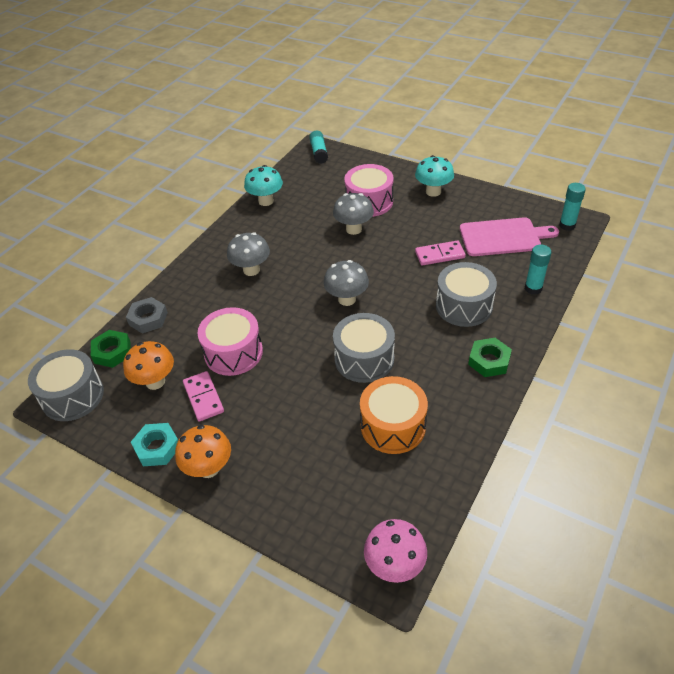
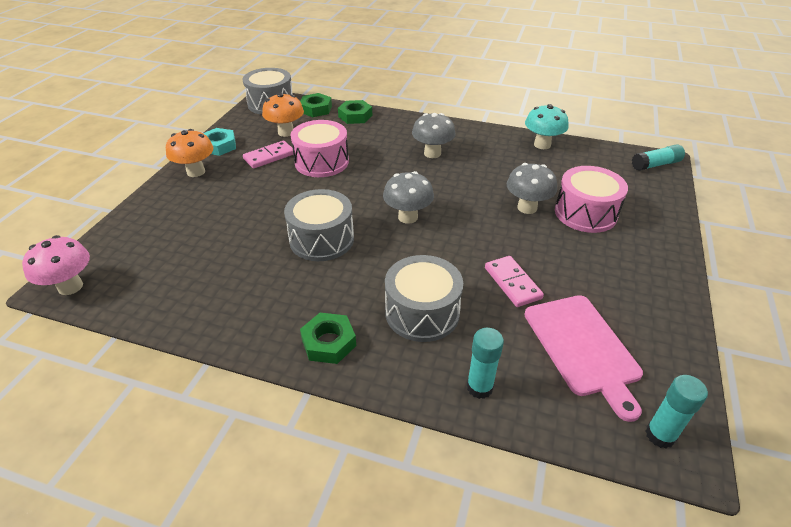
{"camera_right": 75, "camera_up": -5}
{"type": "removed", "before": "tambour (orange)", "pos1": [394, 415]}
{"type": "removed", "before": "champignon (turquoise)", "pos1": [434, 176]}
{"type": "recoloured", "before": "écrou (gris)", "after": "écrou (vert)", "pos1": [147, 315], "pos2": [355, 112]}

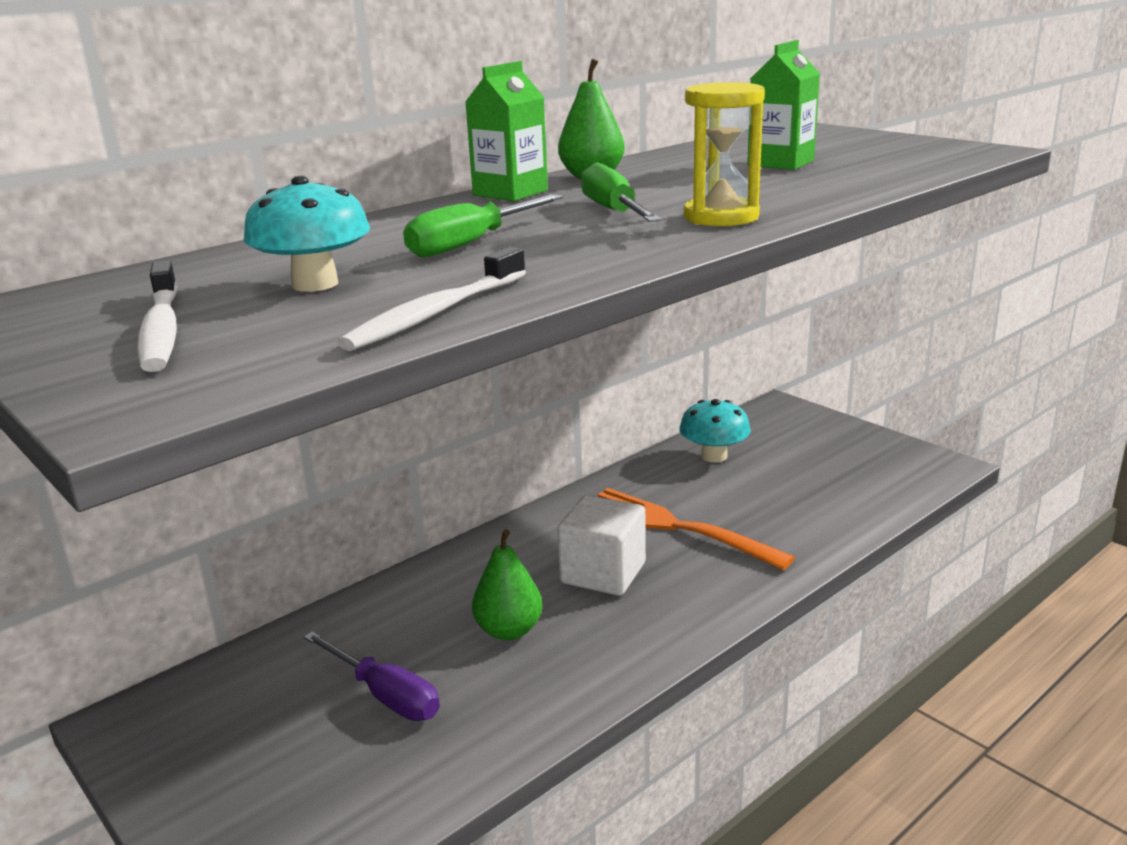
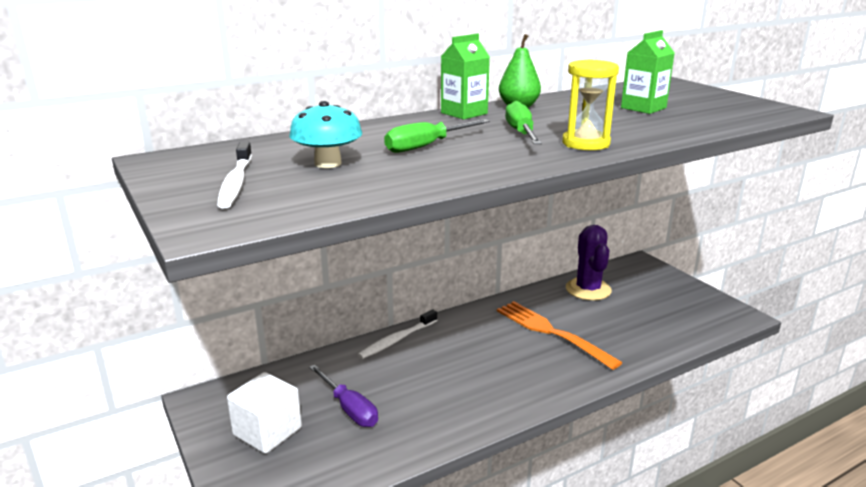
{"camera_right": 10, "camera_up": 0}
{"type": "removed", "before": "poire (vert)", "pos1": [507, 584]}
{"type": "moved", "before": "brosse à dents (blanc)", "pos1": [432, 299], "pos2": [397, 334]}
{"type": "moved", "before": "cube (blanc)", "pos1": [601, 545], "pos2": [264, 413]}
{"type": "replaced", "before": "champignon (turquoise)", "after": "cactus (violet)", "pos1": [715, 430], "pos2": [589, 262]}

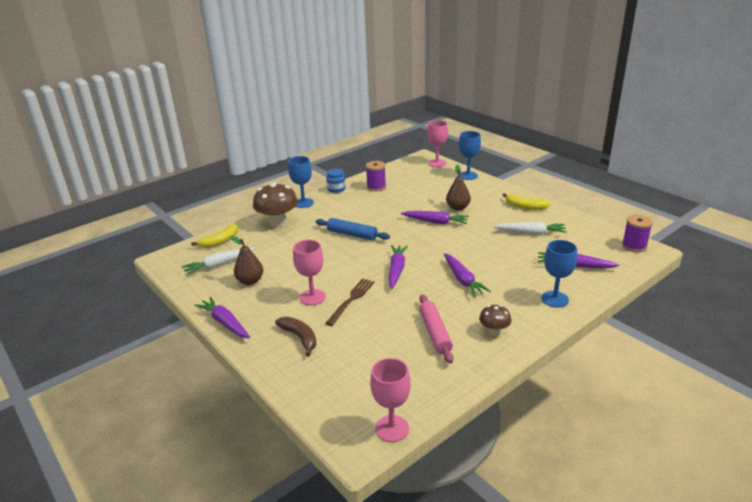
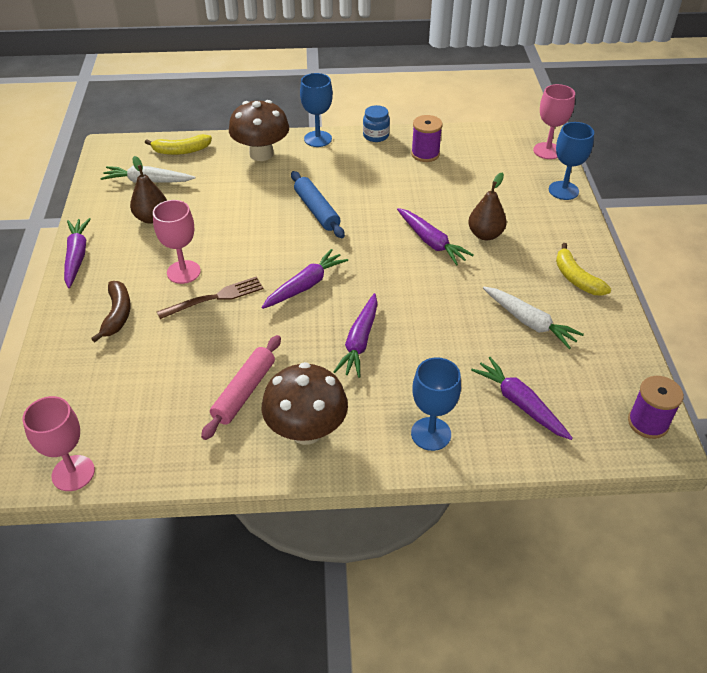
{"camera_right": 35, "camera_up": 15}
{"type": "resized", "before": "champignon (marron)", "pos1": [495, 320], "pos2": [305, 403], "scale": 1.89}

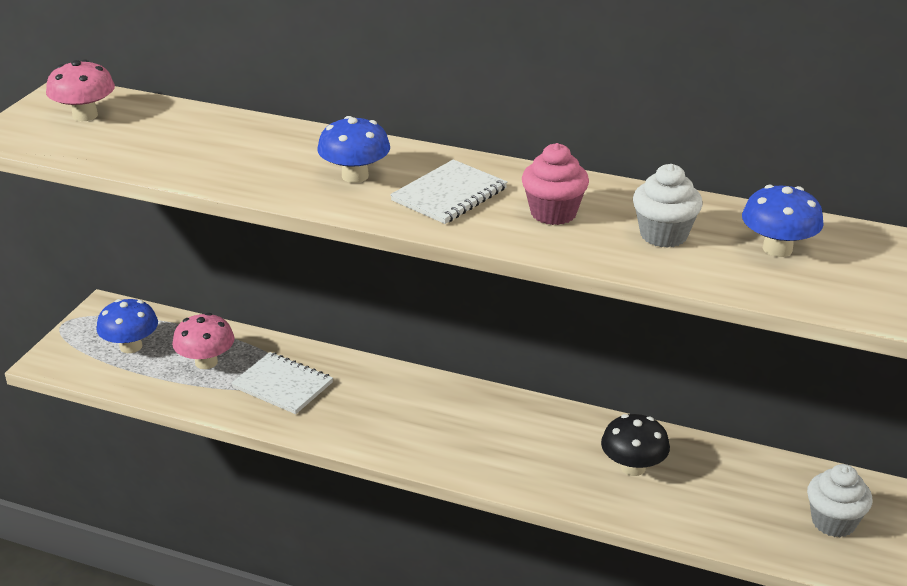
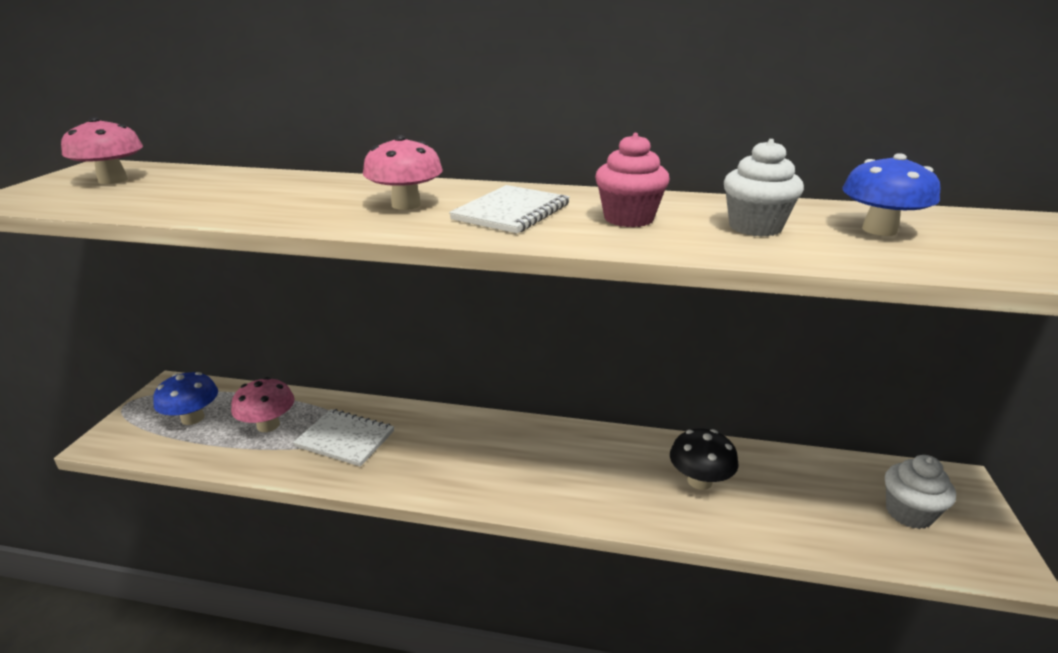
{"camera_right": -10, "camera_up": -5}
{"type": "recoloured", "before": "champignon (bleu)", "after": "champignon (rose)", "pos1": [353, 149], "pos2": [403, 172]}

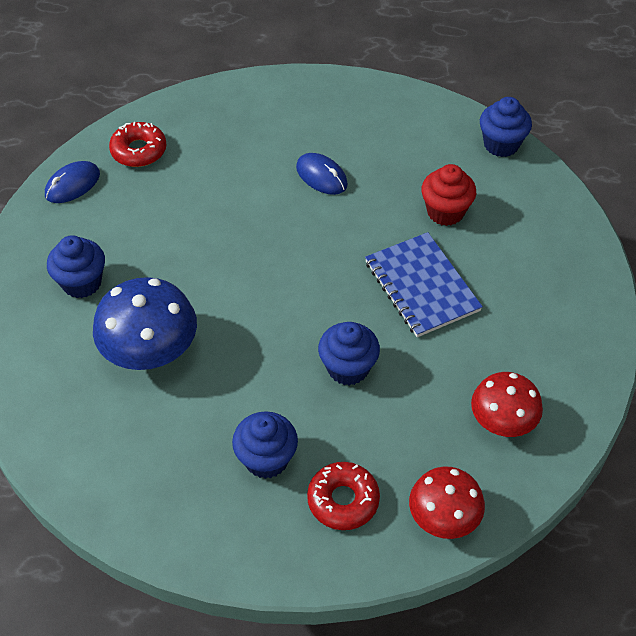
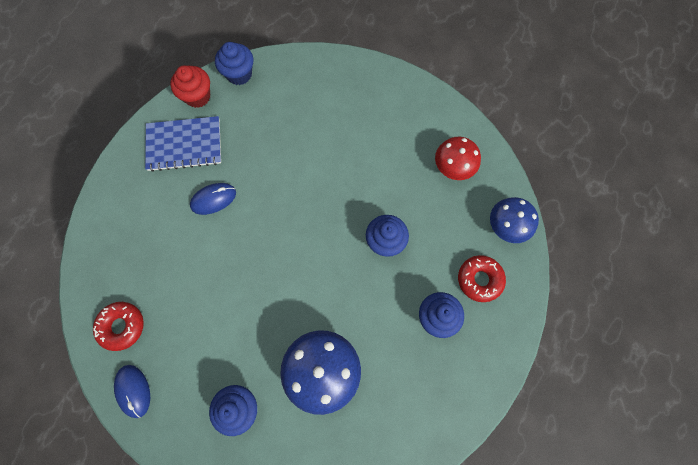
{"camera_right": -70, "camera_up": 20}
{"type": "moved", "before": "carnet (bleu)", "pos1": [424, 284], "pos2": [183, 144]}
{"type": "moved", "before": "muffin (rouge)", "pos1": [448, 195], "pos2": [190, 86]}
{"type": "recoloured", "before": "champignon (rouge)", "after": "champignon (bleu)", "pos1": [447, 502], "pos2": [514, 220]}

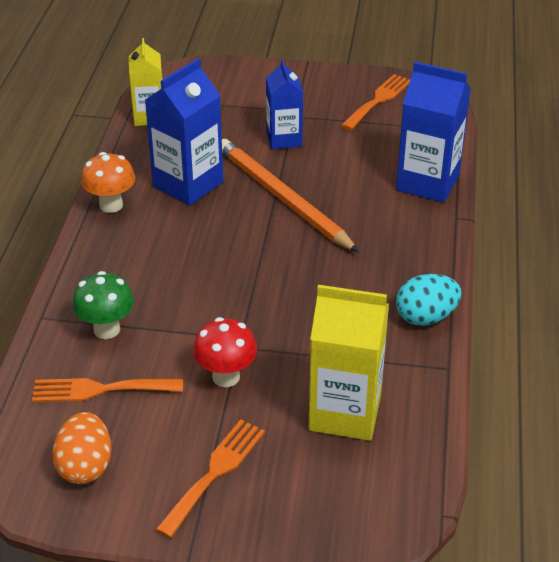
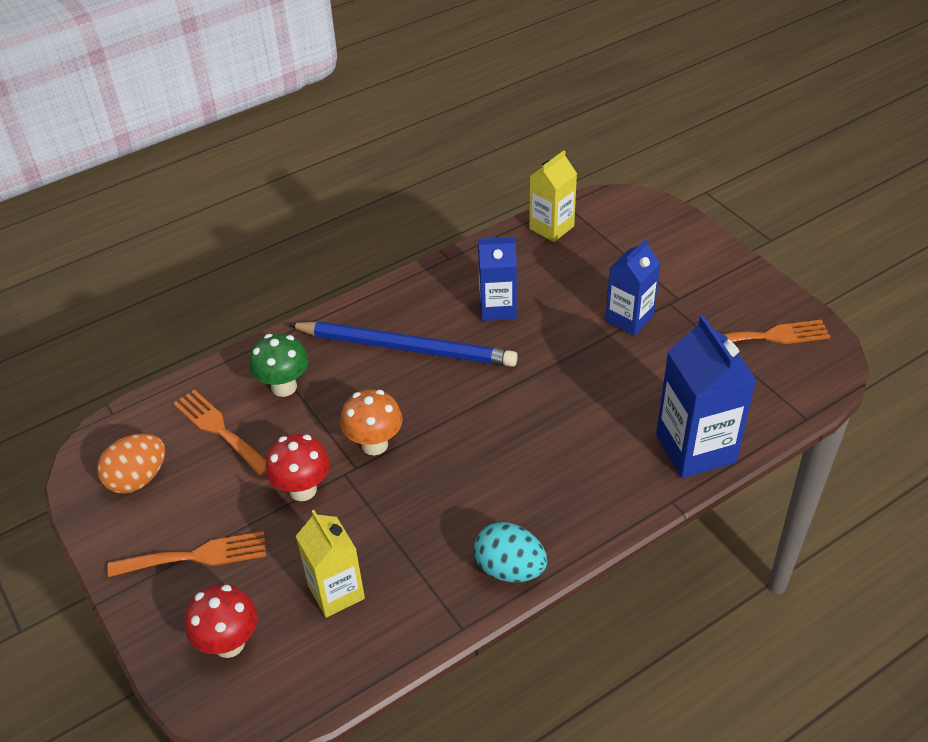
{"camera_right": 50, "camera_up": 5}
{"type": "removed", "before": "crayon (orange)", "pos1": [290, 196]}
{"type": "added", "after": "champignon (rouge)", "pos2": [221, 621]}
{"type": "added", "after": "crayon (bleu)", "pos2": [403, 344]}
{"type": "moved", "before": "champignon (orange)", "pos1": [108, 182], "pos2": [371, 422]}
{"type": "resized", "before": "brique de lait (bleu)", "pos1": [184, 132], "pos2": [497, 279], "scale": 0.65}
{"type": "resized", "before": "brique de lait (jaune)", "pos1": [348, 363], "pos2": [330, 564], "scale": 0.65}

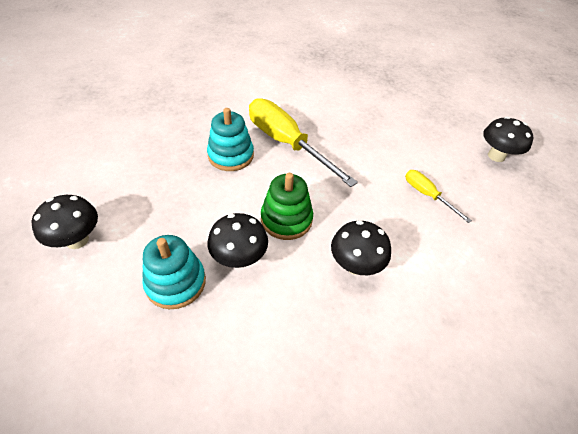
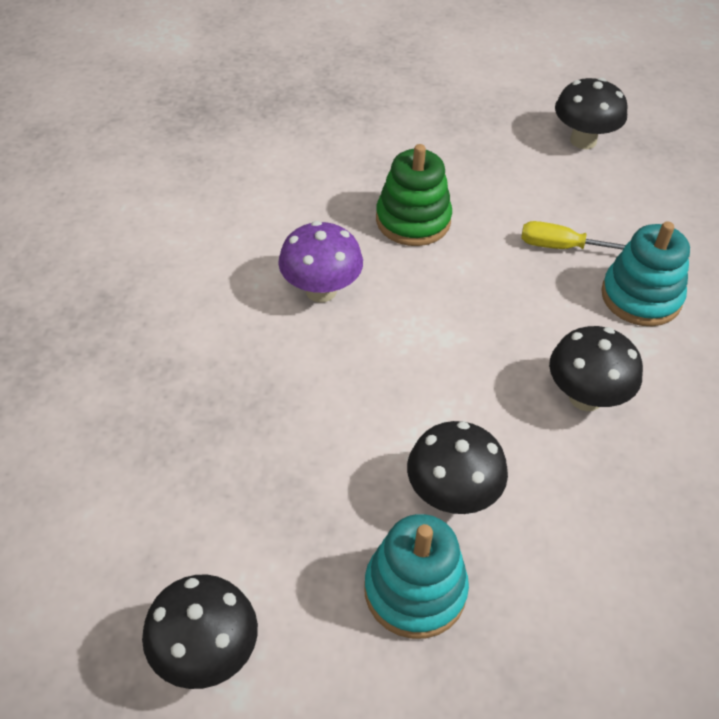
{"camera_right": -40, "camera_up": 0}
{"type": "moved", "before": "jouet à empiler (turquoise)", "pos1": [230, 139], "pos2": [645, 273]}
{"type": "moved", "before": "jouet à empiler (vert)", "pos1": [287, 206], "pos2": [414, 195]}
{"type": "replaced", "before": "tournevis (jaune)", "after": "champignon (violet)", "pos1": [303, 142], "pos2": [320, 261]}

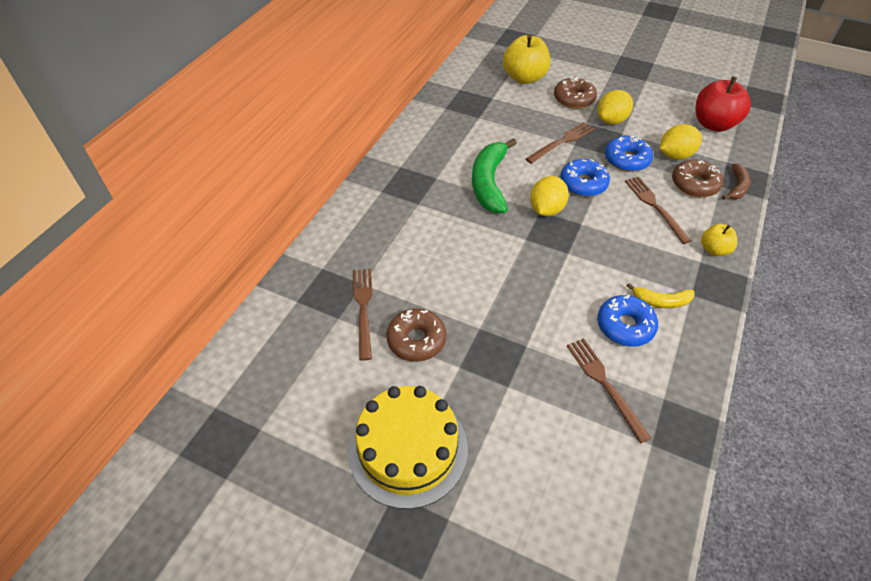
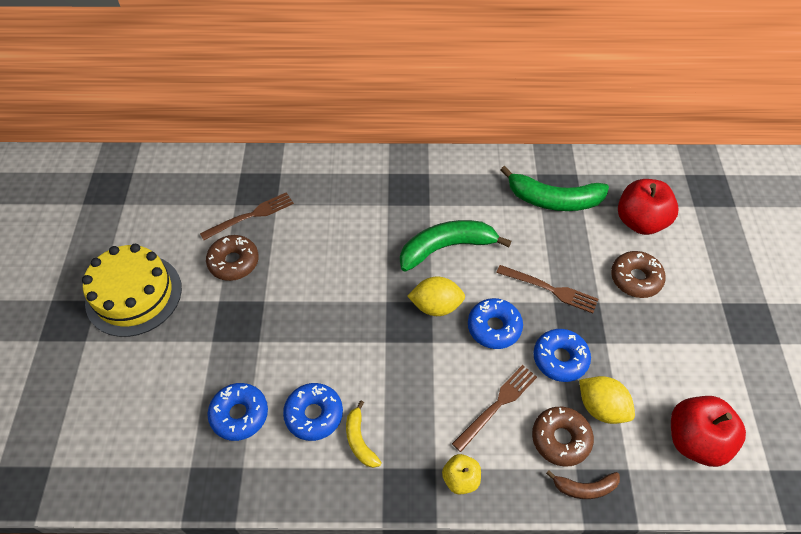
{"camera_right": 65, "camera_up": 5}
{"type": "removed", "before": "citron (jaune)", "pos1": [615, 107]}
{"type": "added", "after": "banane (vert)", "pos2": [554, 188]}
{"type": "replaced", "before": "fourchette (marron)", "after": "beignet (bleu)", "pos1": [609, 390], "pos2": [237, 412]}
{"type": "recoloured", "before": "pomme (jaune)", "after": "pomme (rouge)", "pos1": [526, 59], "pos2": [648, 207]}

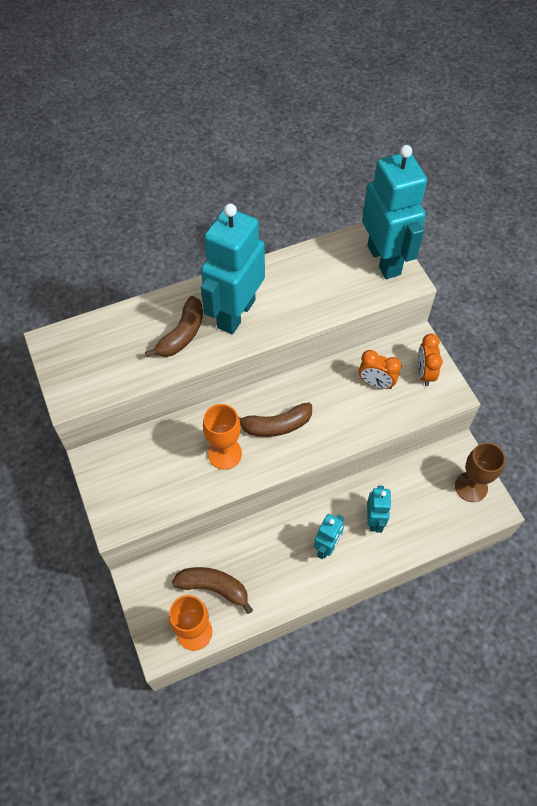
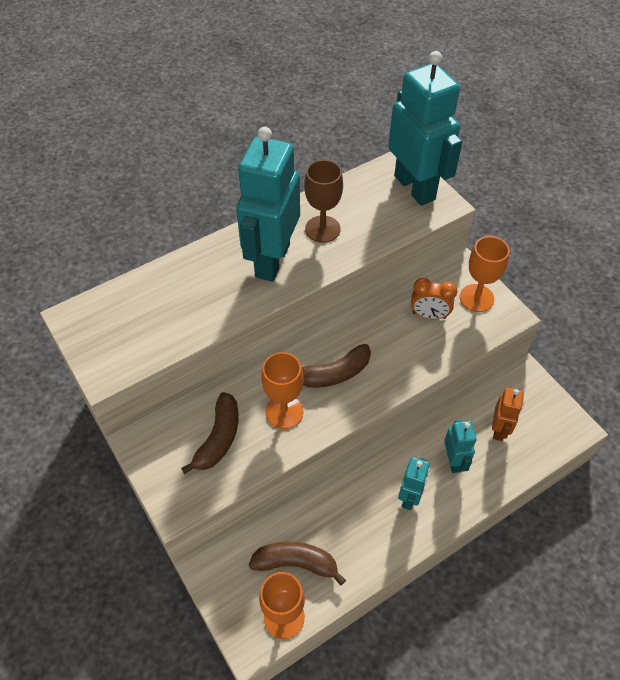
{"camera_right": -10, "camera_up": -5}
{"type": "added", "after": "robot (orange)", "pos2": [508, 414]}
{"type": "moved", "before": "banane (marron)", "pos1": [174, 326], "pos2": [210, 433]}
{"type": "moved", "before": "verre à pied (marron)", "pos1": [480, 472], "pos2": [323, 201]}
{"type": "replaced", "before": "réveil (orange)", "after": "verre à pied (orange)", "pos1": [430, 360], "pos2": [485, 274]}

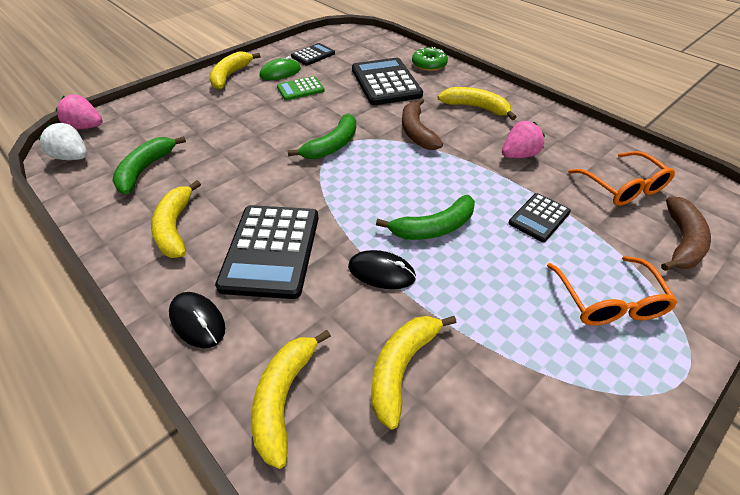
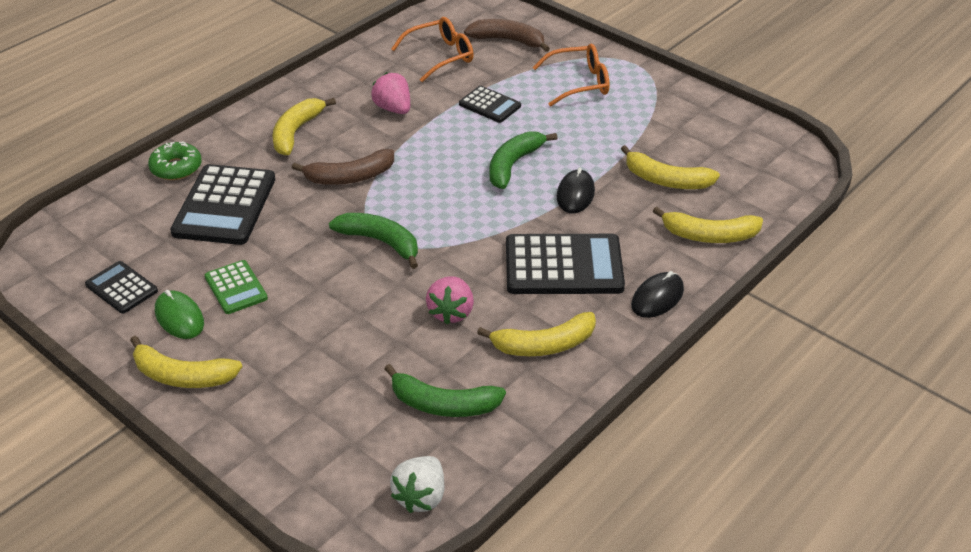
{"camera_right": -95, "camera_up": -5}
{"type": "moved", "before": "fraise (rose)", "pos1": [79, 112], "pos2": [450, 300]}
{"type": "turned", "before": "calculatrice (noir)", "pos1": [387, 81], "pos2": [222, 204], "turn": -60}
{"type": "turned", "before": "banane (vert)", "pos1": [425, 217], "pos2": [523, 160], "turn": -120}

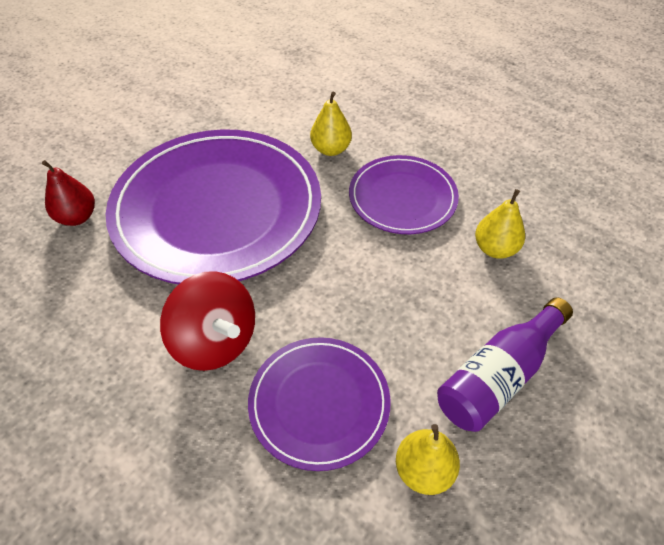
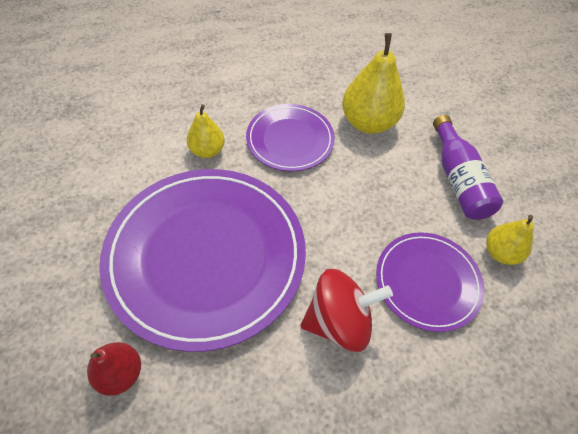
{"camera_right": -60, "camera_up": 5}
{"type": "resized", "before": "poire (jaune)", "pos1": [500, 223], "pos2": [373, 83], "scale": 1.72}

